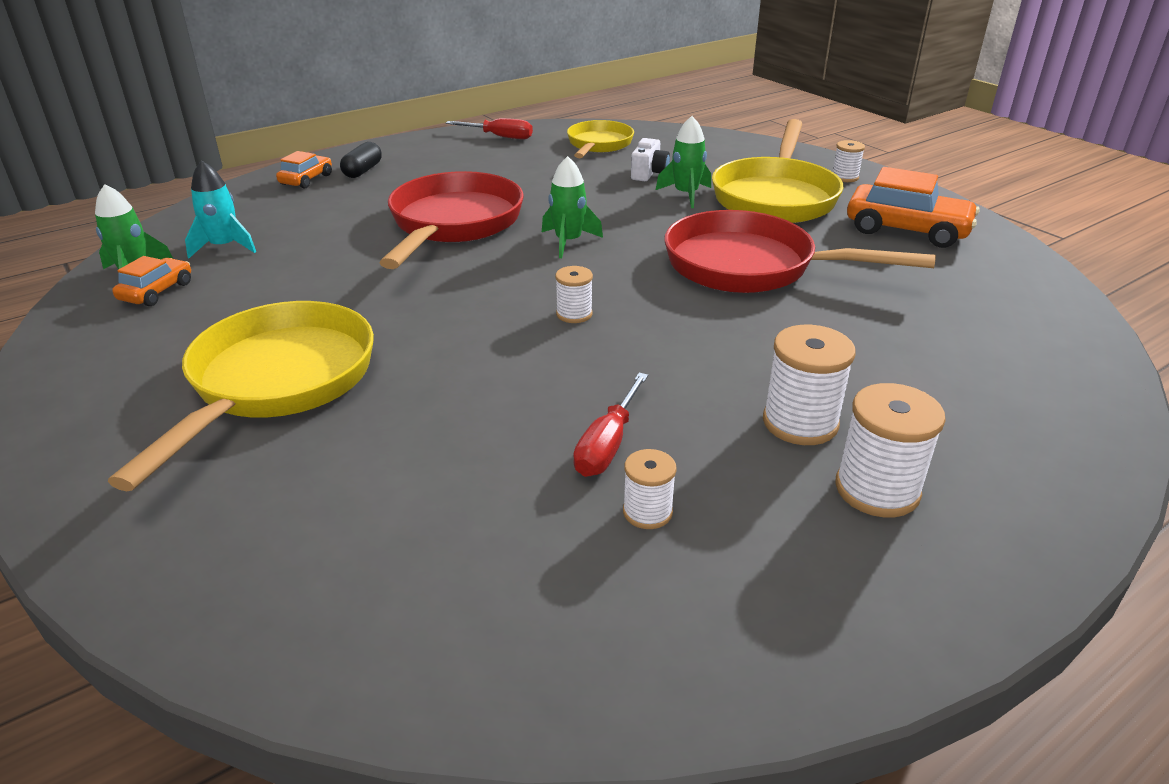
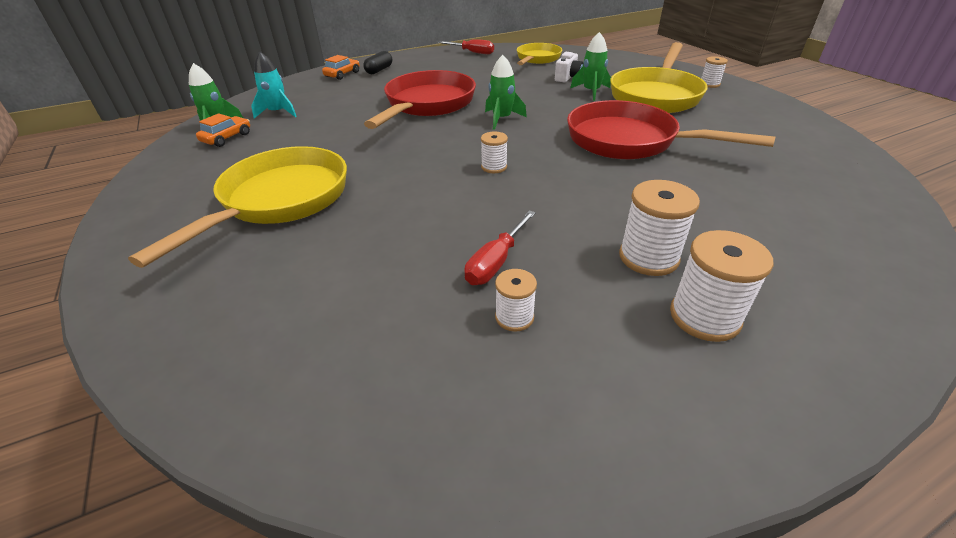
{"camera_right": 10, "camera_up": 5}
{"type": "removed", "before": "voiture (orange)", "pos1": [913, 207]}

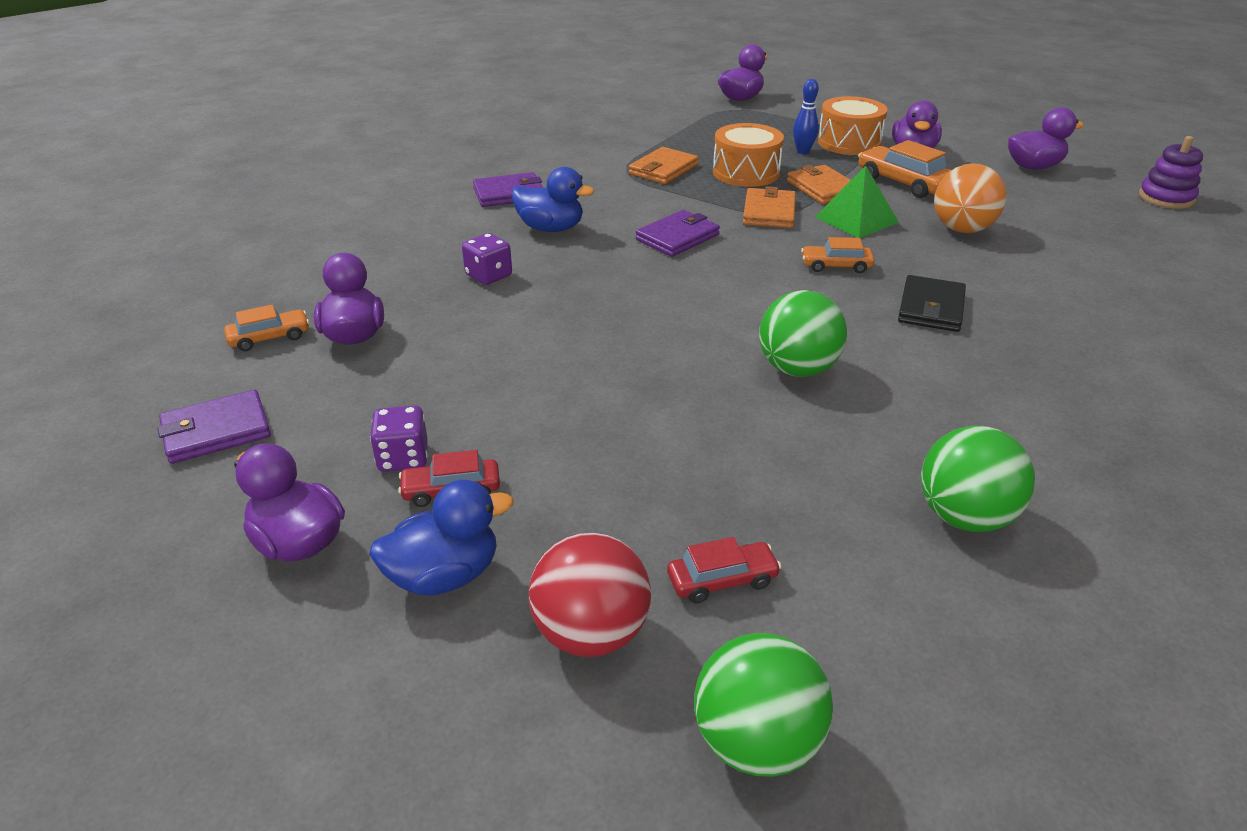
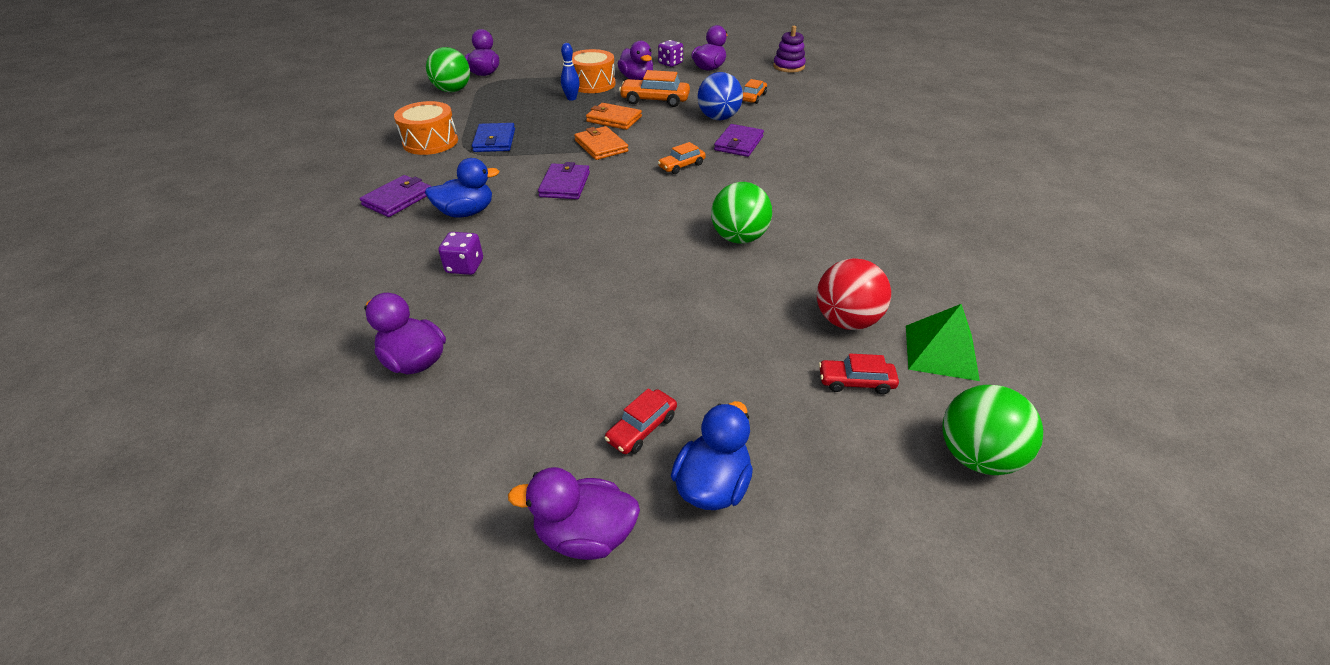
{"camera_right": -40, "camera_up": 5}
{"type": "removed", "before": "portefeuille (noir)", "pos1": [932, 303]}
{"type": "moved", "before": "portefeuille (violet)", "pos1": [214, 427], "pos2": [739, 140]}
{"type": "moved", "before": "voiture (orange)", "pos1": [266, 327], "pos2": [754, 91]}
{"type": "moved", "before": "dé (violet)", "pos1": [399, 438], "pos2": [670, 53]}
{"type": "moved", "before": "balle (rouge)", "pos1": [590, 595], "pos2": [854, 294]}
{"type": "moved", "before": "tambour (orange)", "pos1": [748, 155], "pos2": [426, 128]}
{"type": "moved", "before": "pyramide (vert)", "pos1": [857, 202], "pos2": [943, 342]}
{"type": "moved", "before": "balle (vert)", "pos1": [978, 479], "pos2": [448, 70]}
{"type": "recoloured", "before": "portefeuille (orange)", "after": "portefeuille (bleu)", "pos1": [664, 165], "pos2": [493, 137]}
{"type": "recoloured", "before": "balle (orange)", "after": "balle (bleu)", "pos1": [970, 198], "pos2": [720, 96]}
{"type": "turned", "before": "voiture (rouge)", "pos1": [724, 570], "pos2": [859, 374], "turn": -120}

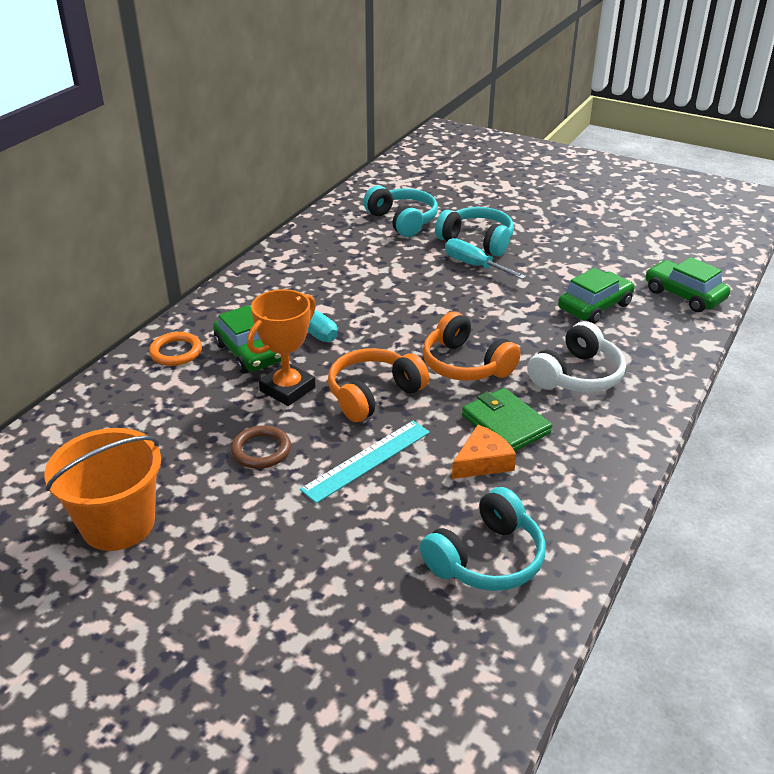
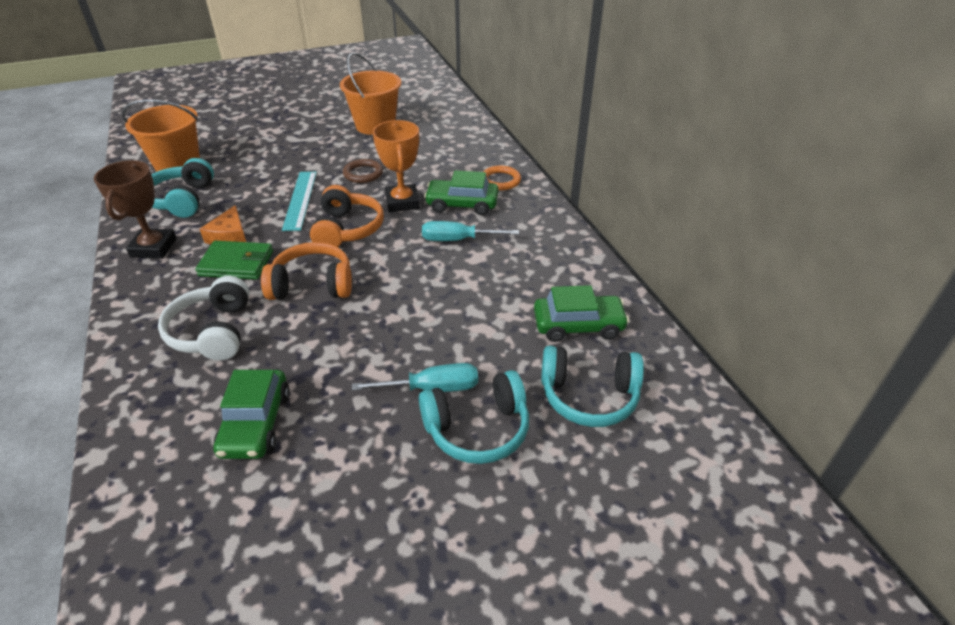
{"camera_right": 130, "camera_up": 5}
{"type": "added", "after": "trophée (marron)", "pos2": [135, 209]}
{"type": "added", "after": "seau (orange)", "pos2": [161, 135]}
{"type": "moved", "before": "voiture (vert)", "pos1": [688, 284], "pos2": [581, 313]}

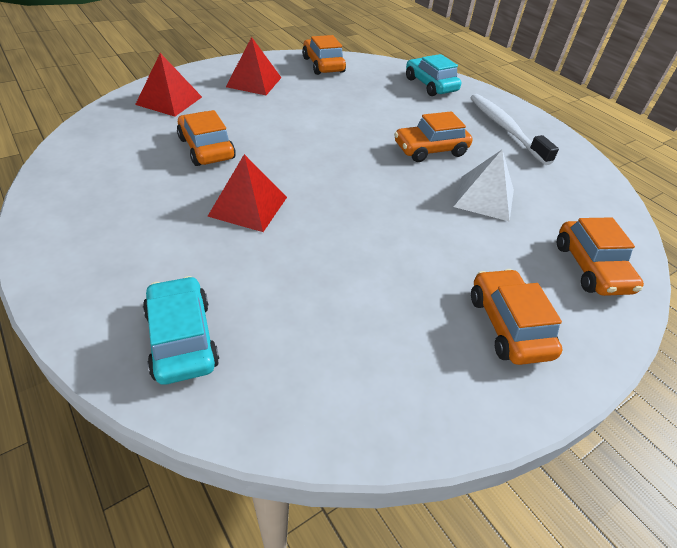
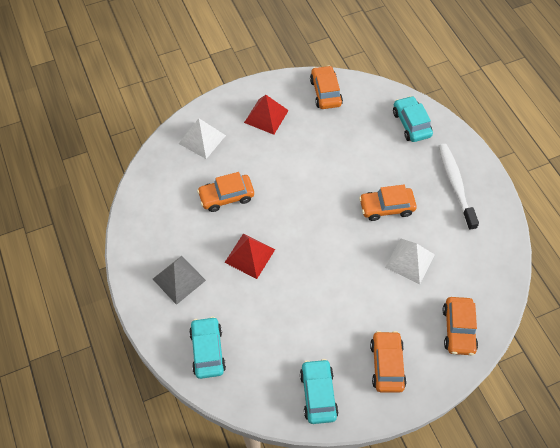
{"camera_right": 15, "camera_up": 15}
{"type": "added", "after": "pyramide (gris)", "pos2": [179, 280]}
{"type": "added", "after": "voiture (turquoise)", "pos2": [319, 391]}
{"type": "recoloured", "before": "pyramide (rouge)", "after": "pyramide (blanc)", "pos1": [168, 85], "pos2": [202, 138]}
{"type": "turned", "before": "voiture (orange)", "pos1": [206, 138], "pos2": [225, 192], "turn": -90}

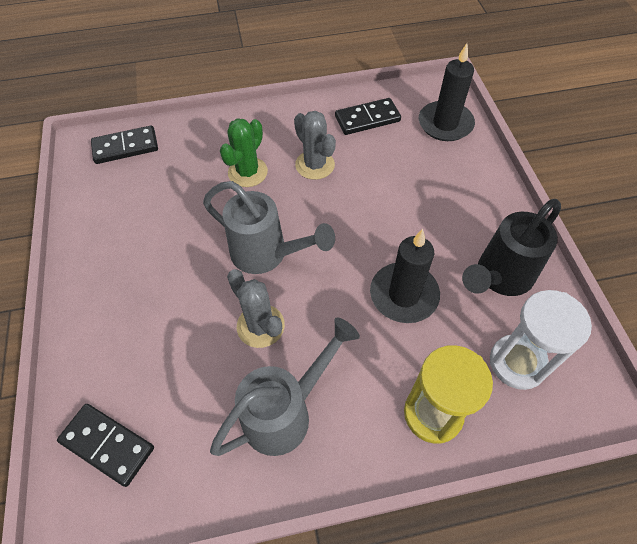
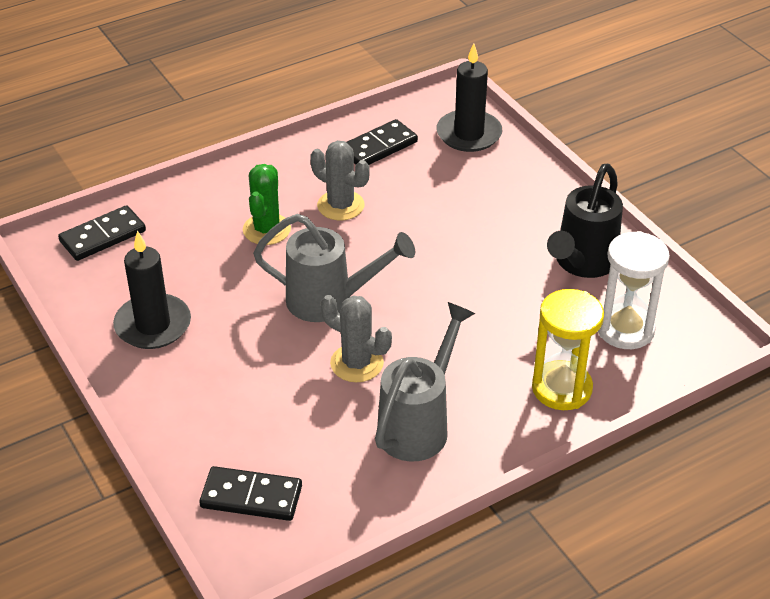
{"camera_right": -20, "camera_up": -15}
{"type": "moved", "before": "bougie (noir)", "pos1": [405, 276], "pos2": [152, 289]}

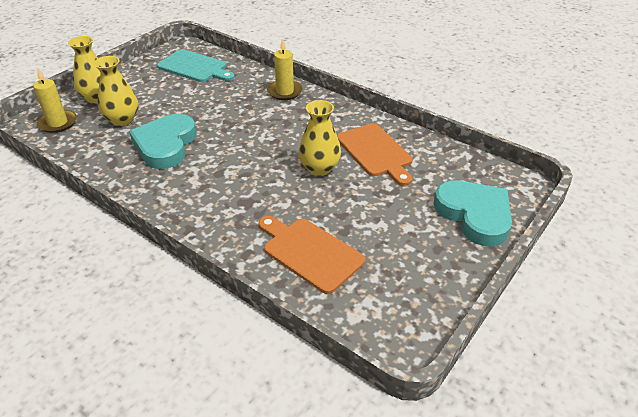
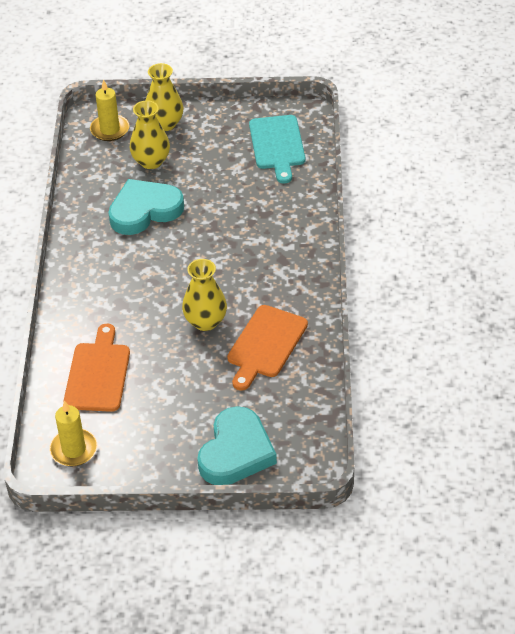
{"camera_right": 55, "camera_up": 5}
{"type": "moved", "before": "bougie (jaune)", "pos1": [285, 69], "pos2": [73, 433]}

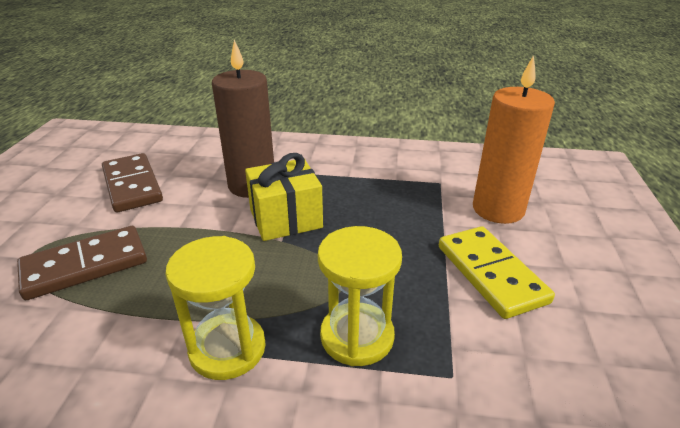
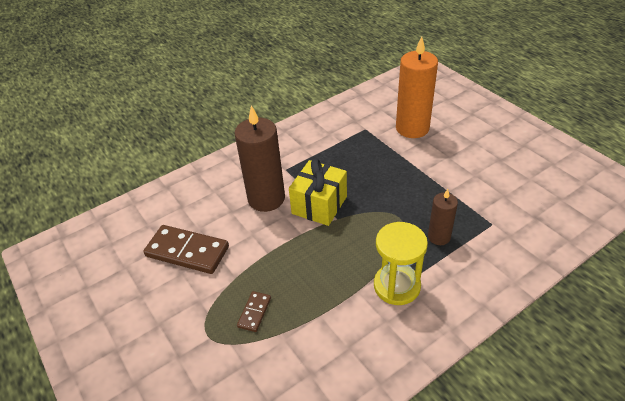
{"camera_right": -40, "camera_up": 10}
{"type": "removed", "before": "domino (jaune)", "pos1": [497, 272]}
{"type": "replaced", "before": "sablier (jaune)", "after": "bougie (marron)", "pos1": [360, 296], "pos2": [443, 217]}
{"type": "resized", "before": "domino (marron)", "pos1": [82, 263], "pos2": [254, 311], "scale": 0.49}

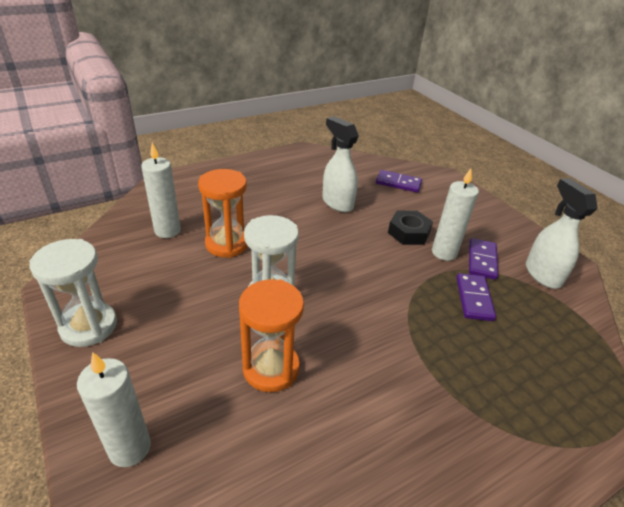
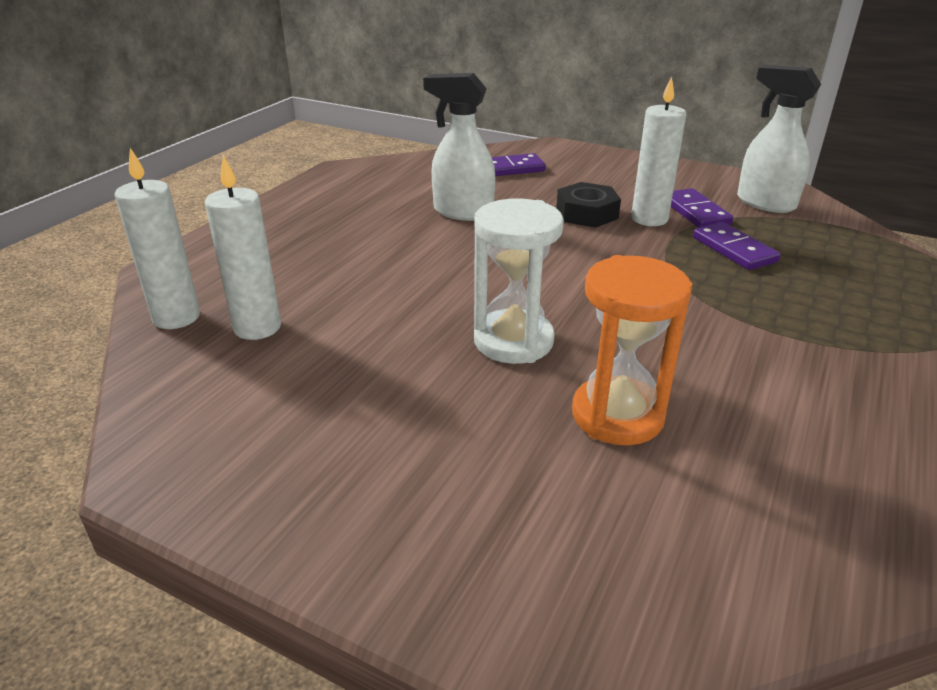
{"camera_right": -30, "camera_up": -5}
{"type": "removed", "before": "sablier (blanc)", "pos1": [73, 293]}
{"type": "removed", "before": "sablier (orange)", "pos1": [223, 213]}
{"type": "moved", "before": "bougie (blanc)", "pos1": [114, 409], "pos2": [157, 238]}

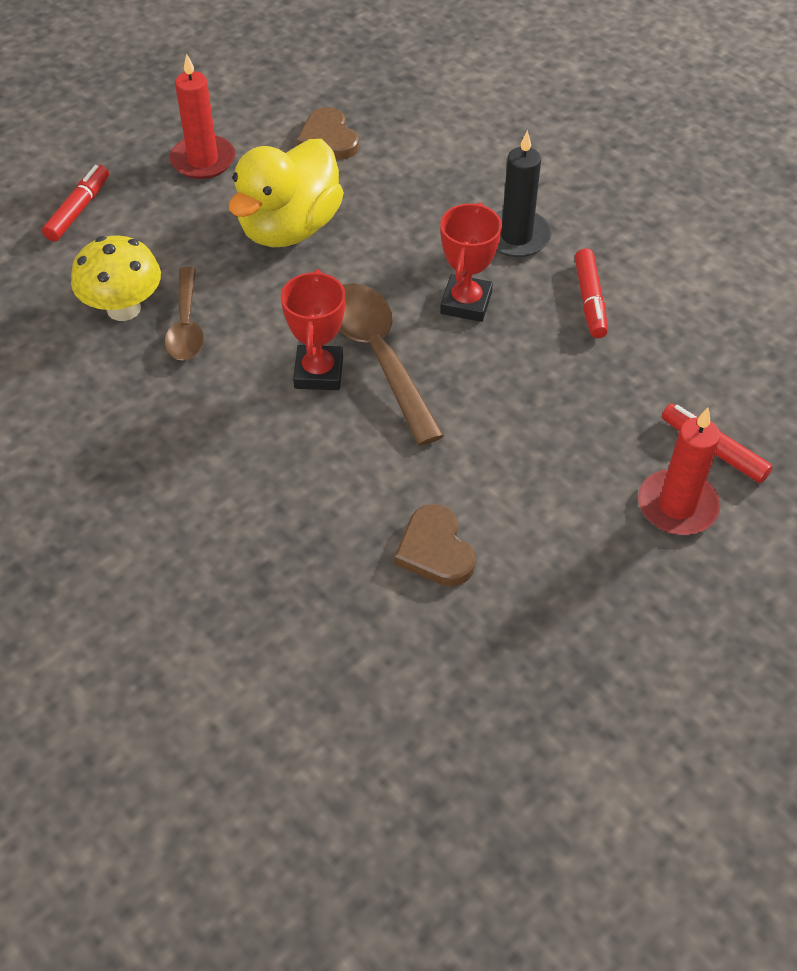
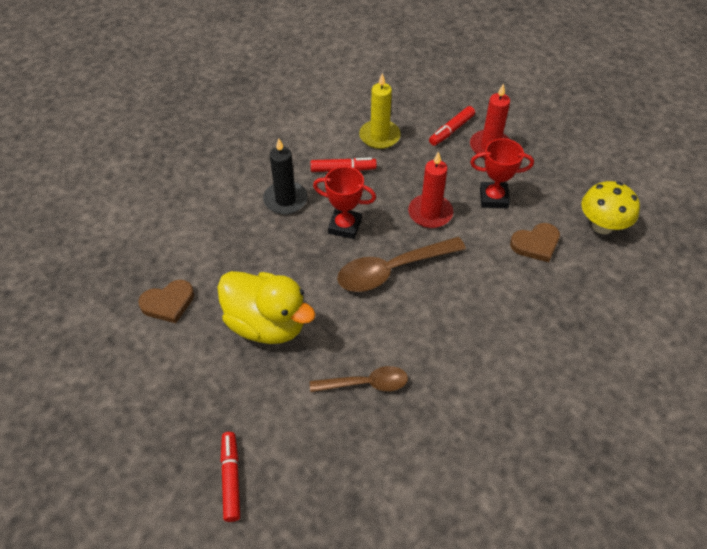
{"camera_right": -90, "camera_up": 0}
{"type": "added", "after": "bougie (jaune)", "pos2": [380, 111]}
{"type": "moved", "before": "champignon (jaune)", "pos1": [116, 278], "pos2": [610, 207]}
{"type": "moved", "before": "bougie (rouge)", "pos1": [202, 116], "pos2": [430, 189]}
{"type": "moved", "before": "trophée (rouge)", "pos1": [313, 329], "pos2": [502, 173]}
{"type": "turned", "before": "feutre (rouge)", "pos1": [75, 203], "pos2": [230, 477], "turn": 60}

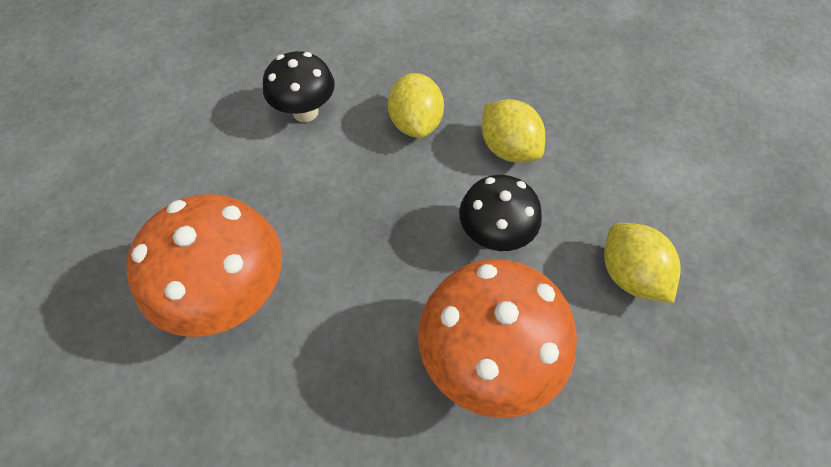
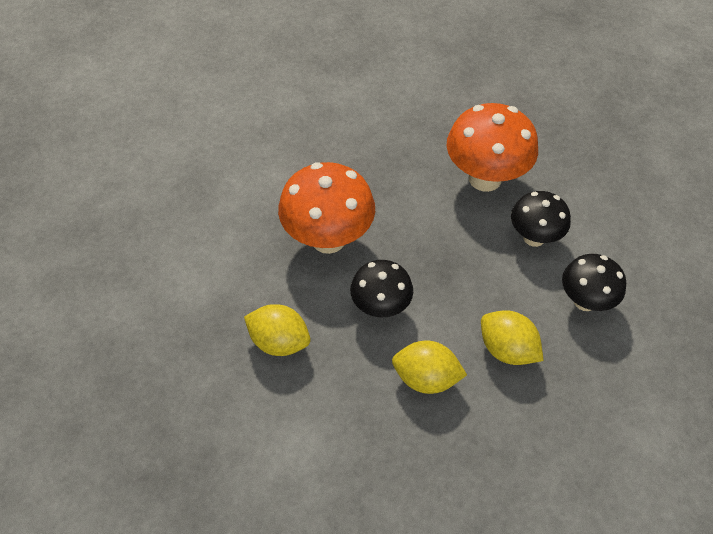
{"camera_right": 140, "camera_up": -5}
{"type": "added", "after": "champignon (noir)", "pos2": [541, 219]}

